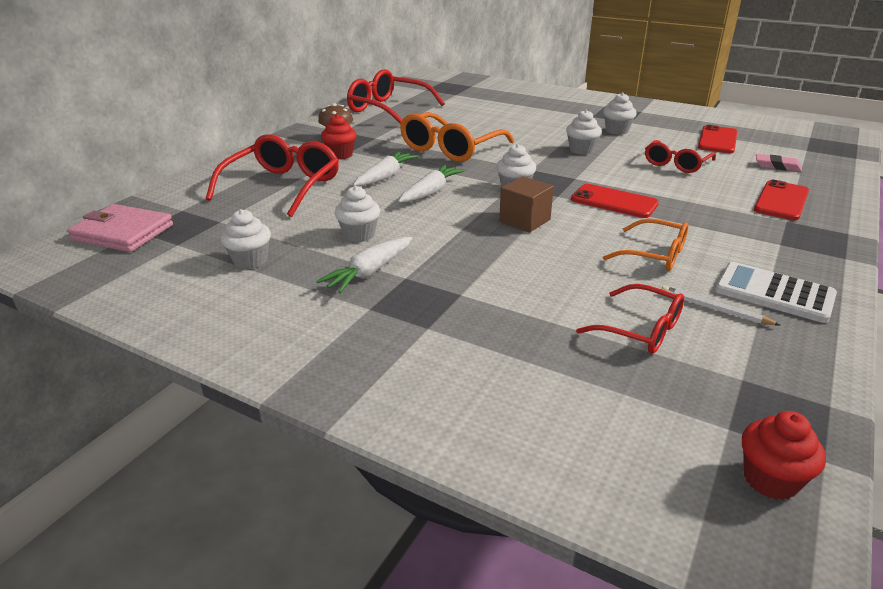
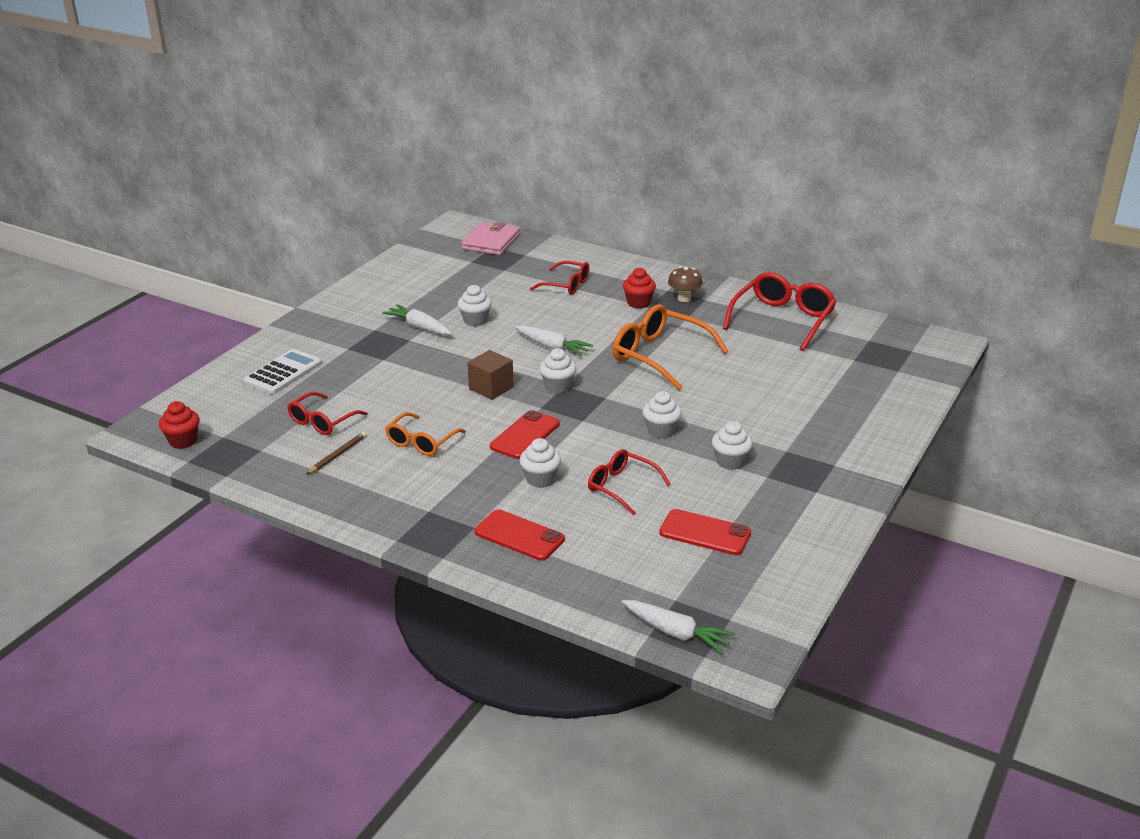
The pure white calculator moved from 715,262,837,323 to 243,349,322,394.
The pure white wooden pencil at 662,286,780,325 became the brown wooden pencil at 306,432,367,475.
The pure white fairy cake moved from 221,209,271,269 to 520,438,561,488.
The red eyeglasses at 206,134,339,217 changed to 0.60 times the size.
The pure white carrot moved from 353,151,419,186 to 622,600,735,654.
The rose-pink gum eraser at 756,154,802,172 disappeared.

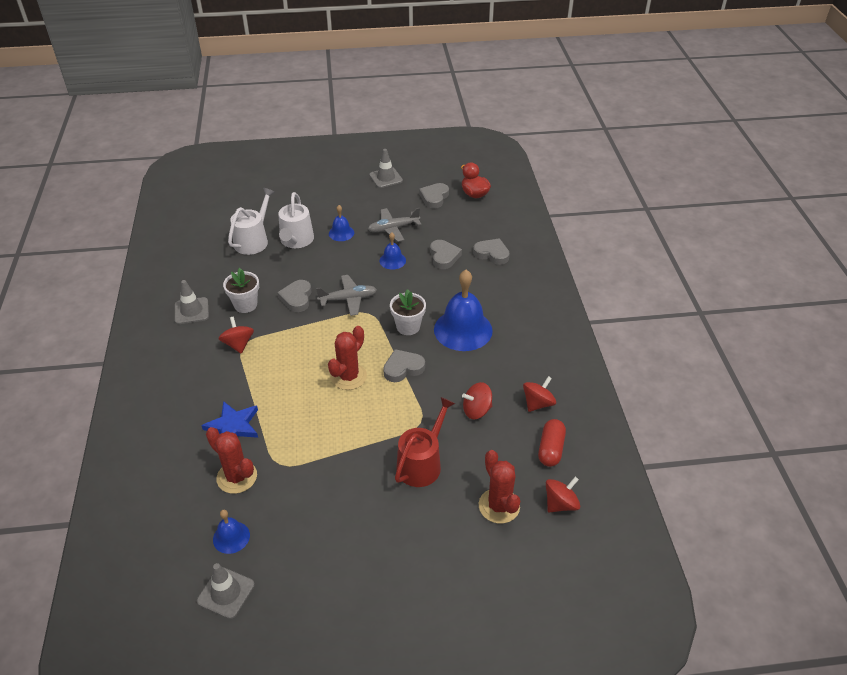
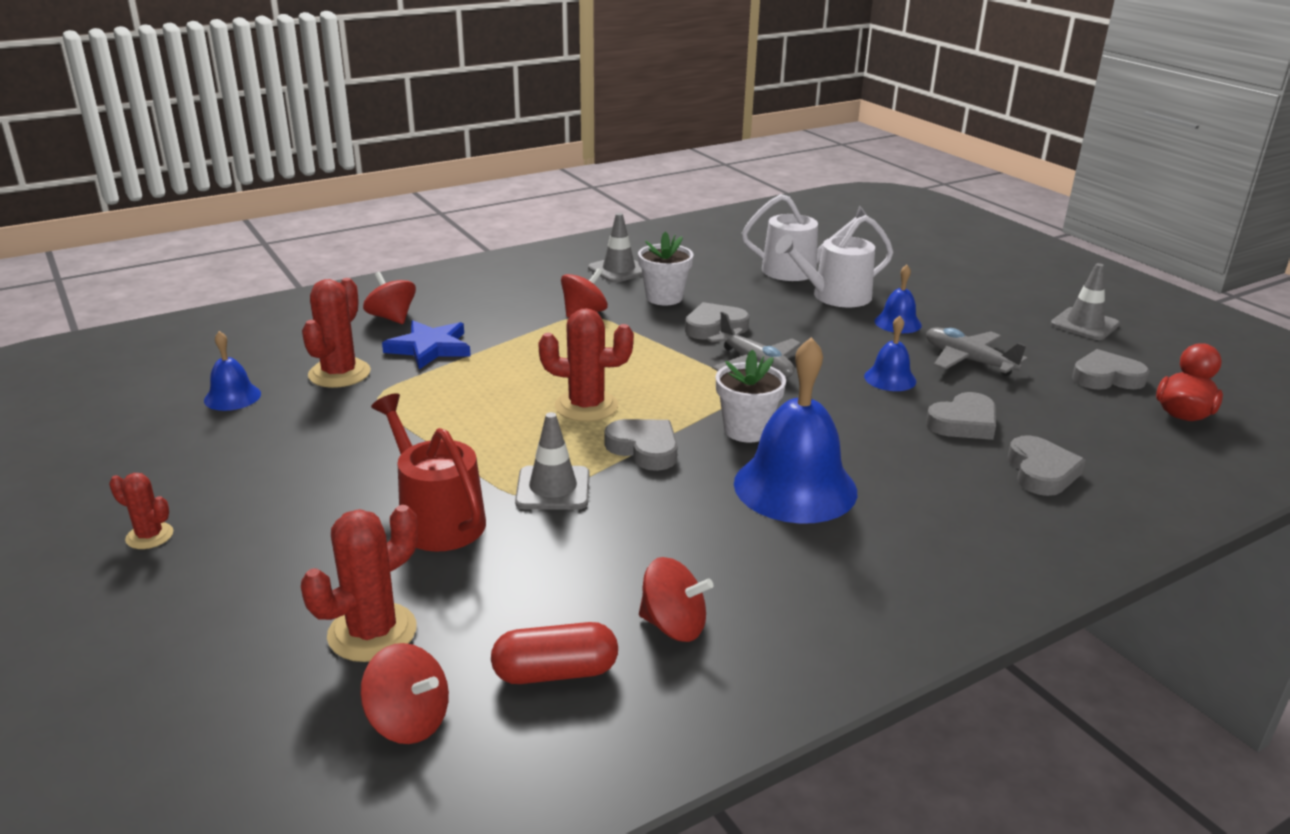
The red saguaro cactus at 109,473,173,549 appeared.
The red toy top moved from 462,382,492,419 to 363,272,416,324.
The red watering pot at 395,397,455,487 turned 135 degrees counterclockwise.
The gray road cone moved from 197,563,255,619 to 515,412,590,510.

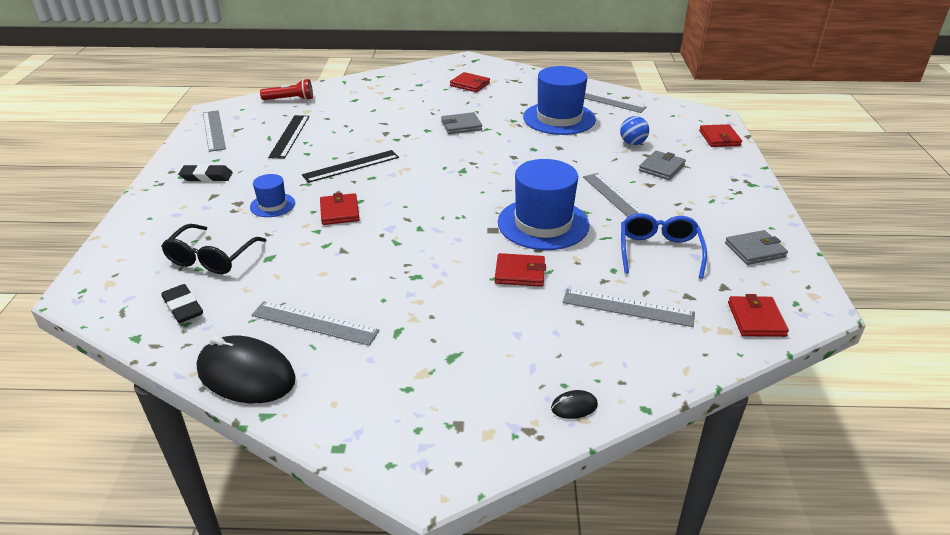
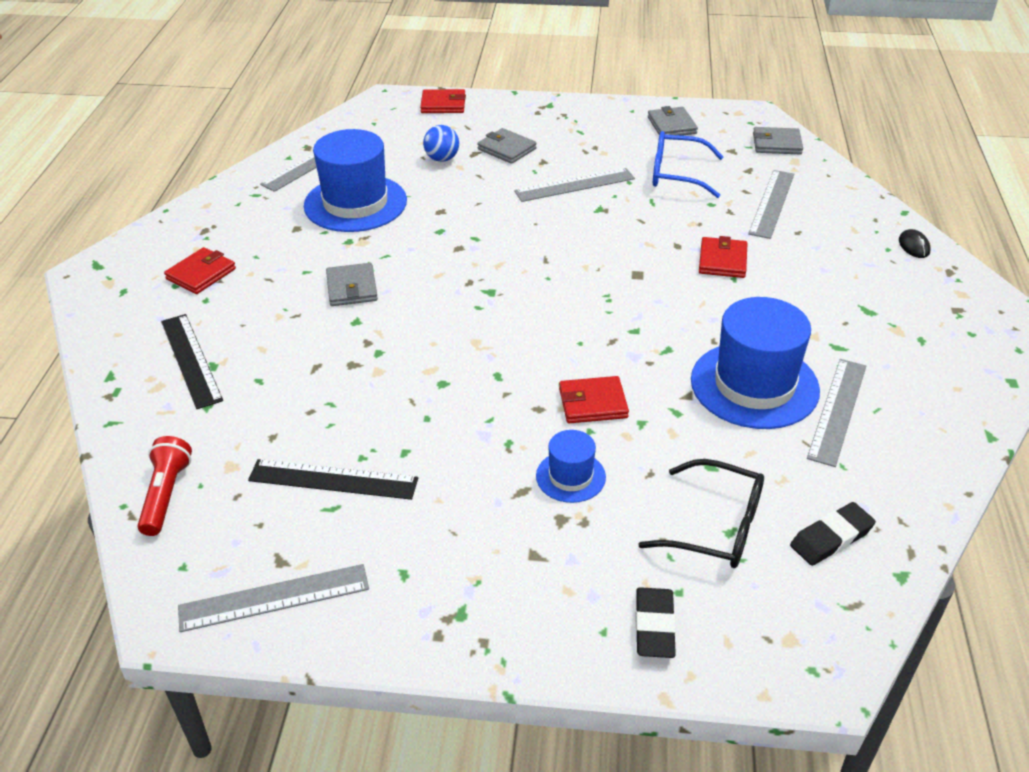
The jet-black ruler moved from 302,150,399,183 to 161,314,223,409.
The jet-black gum eraser moved from 179,164,233,182 to 636,587,676,658.
The blue tall hat moved from 498,159,589,250 to 691,297,820,429.
The red card wallet at 728,294,789,337 became the gray card wallet at 753,127,803,155.
The jet-black PC mouse at 197,336,296,403 disappeared.

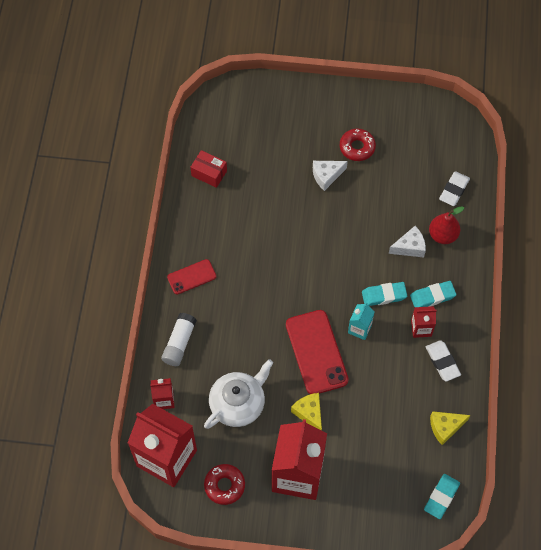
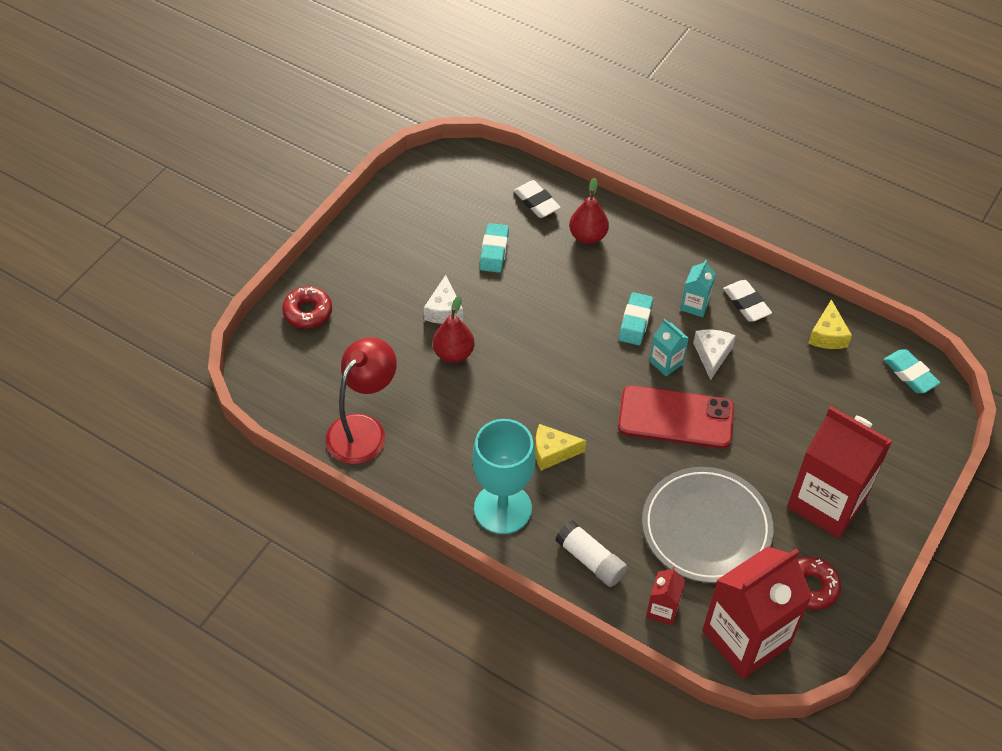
The red donut moved from 340,128,376,161 to 282,286,332,329.
The red package at 190,150,227,188 was replaced by the red lamp at 326,337,397,464.
The red pear at 433,296,475,363 appeared.
The red smartphone at 167,259,217,294 was replaced by the teal goblet at 472,419,536,534.
The teal gum eraser moved from 410,281,456,307 to 479,223,509,273.
The golden cheese wedge moved from 291,393,322,431 to 535,424,586,471.
The pure white tea pot at 204,359,273,429 was replaced by the gray plate at 642,467,774,583.
The red juice carton at 411,306,437,338 became the teal juice carton at 680,259,716,317.
The pure white cheese wedge moved from 389,226,426,257 to 693,330,735,380.
The pure white gum eraser at 426,340,461,381 turned 60 degrees clockwise.

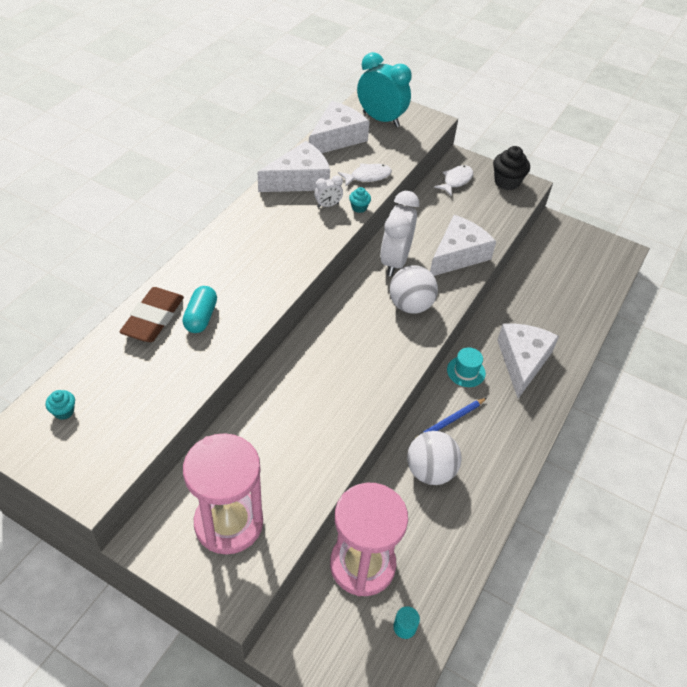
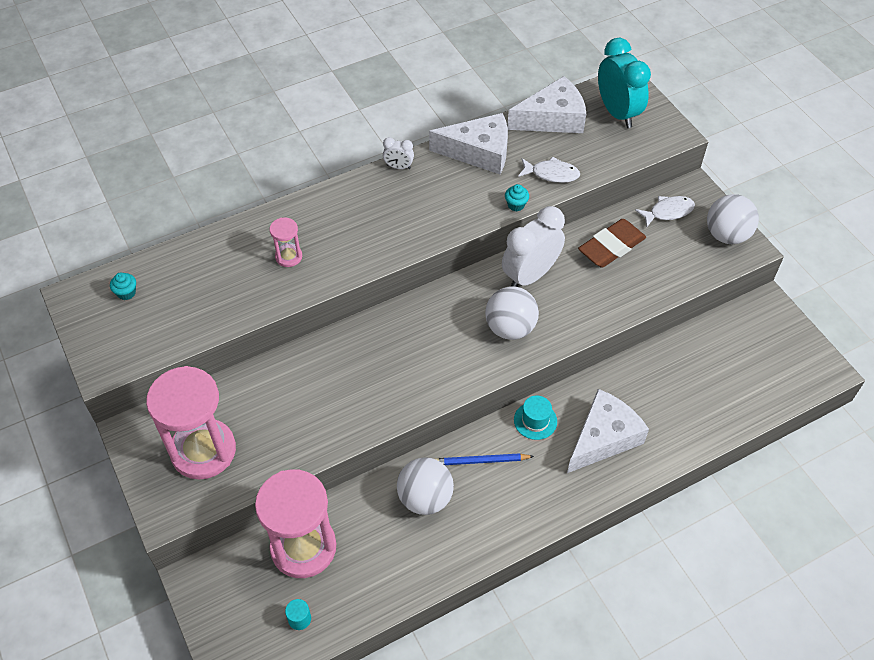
The teal pill shape at 183,286,217,333 was replaced by the rose-pink sandglass at 269,217,302,267.
The pure white bedside clock moved from 314,175,343,208 to 383,137,414,169.
The brown gum eraser moved from 120,287,184,342 to 578,219,646,268.
The jet-black fairy cake at 493,146,530,190 was replaced by the pure white play ball at 707,194,759,244.
The pure white cheese wedge at 430,215,496,276 disappeared.

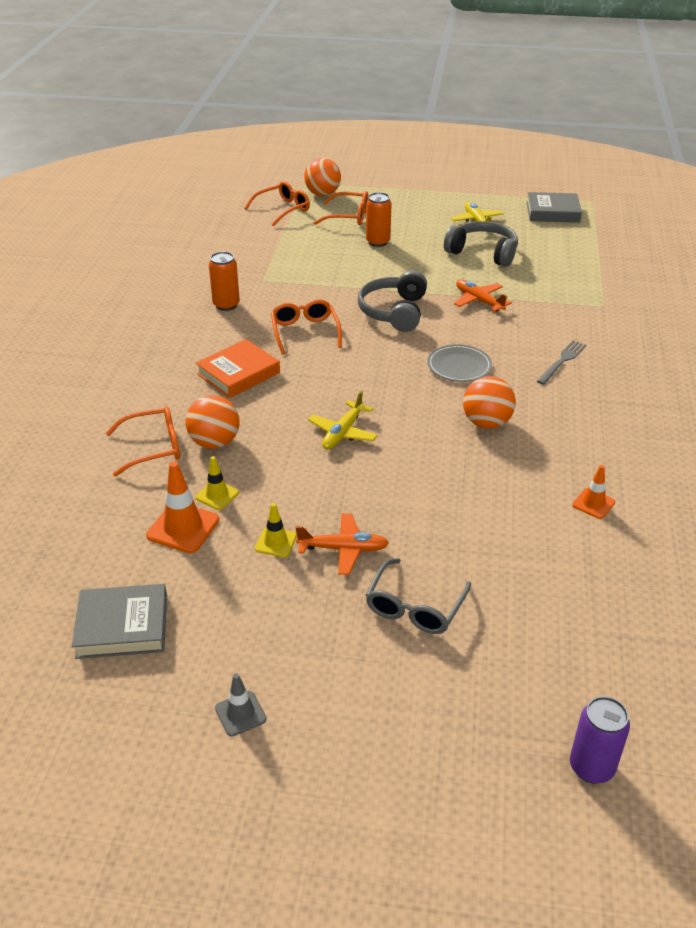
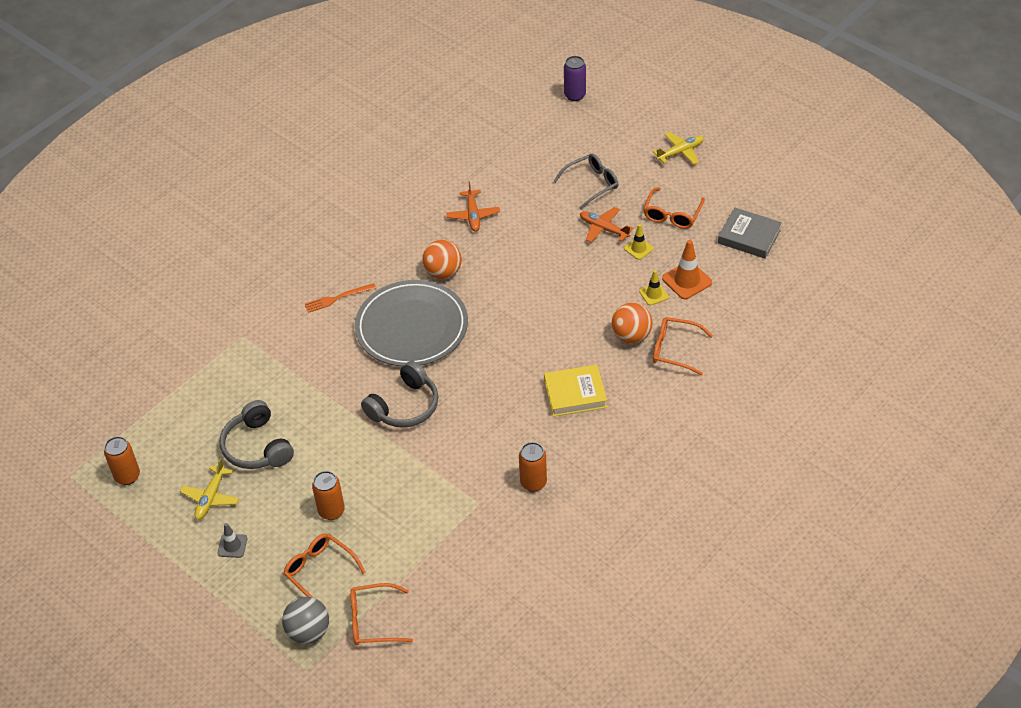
The gray hardcover at 527,192,582,223 was replaced by the orange-coloured can at 104,436,140,485.
The gray road cone moved from 215,673,266,737 to 217,523,247,558.
The orange-coloured play ball at 304,158,341,196 became the gray play ball at 282,597,329,644.
The gray fork at 537,340,586,385 became the orange-coloured fork at 305,283,376,313.
The gray plate at 427,344,492,382 changed to 2.10 times the size.
The orange-coloured plane moved from 454,279,512,312 to 446,182,500,232.
The orange-coloured hardcover at 196,339,280,398 became the golden hardcover at 544,365,607,417.
The orange-coloured eyeglasses moved from 271,299,342,355 to 644,187,705,229.
The golden plane moved from 308,390,378,450 to 653,132,704,165.
The orange-coloured road cone at 572,465,615,519 disappeared.

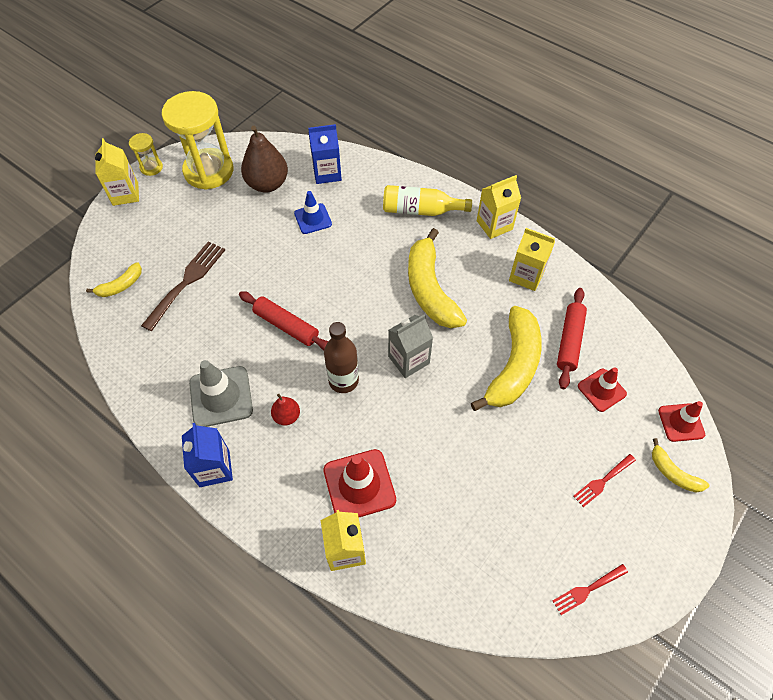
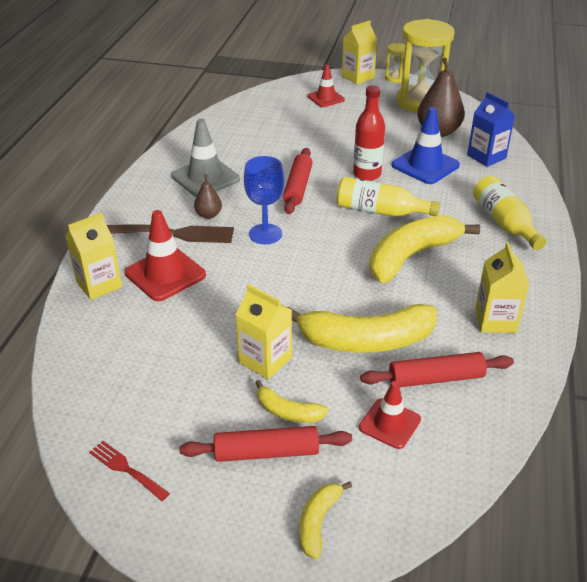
The brown fork moved from 141,241,225,331 to 107,224,234,243.
The red fork at 574,454,636,507 was replaced by the red dough roller at 179,426,352,462.
The red pear at 271,394,300,425 became the brown pear at 194,174,222,219.
The golden juice carton moved from 477,175,521,239 to 236,284,292,379.
The brown drink bottle at 324,322,359,393 was replaced by the blue goblet at 244,156,284,244.
The golden banana fruit moved from 86,262,142,297 to 255,380,328,423.
The red road cone moved from 658,401,705,442 to 308,65,345,107.
The golden drink bottle at 336,177,440,217 appeared.
The red drink bottle at 353,85,385,181 appeared.
The blue road cone at 294,191,332,234 changed to 1.56 times the size.
The blue juice carton at 182,423,233,487 disappeared.
The gray juice carton at 388,314,433,378 disappeared.

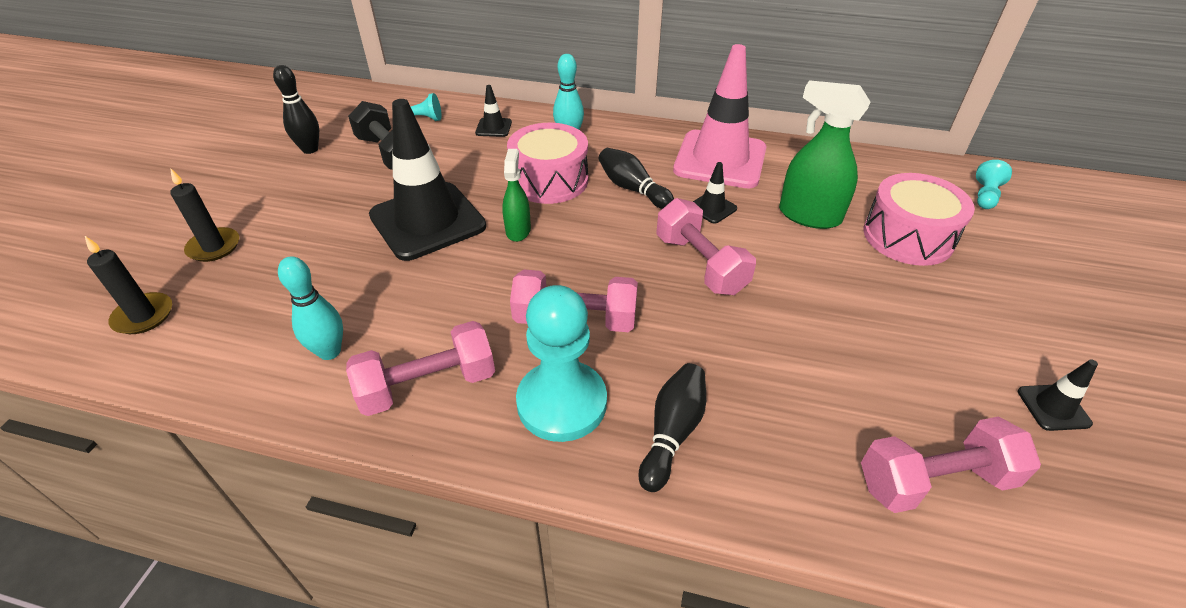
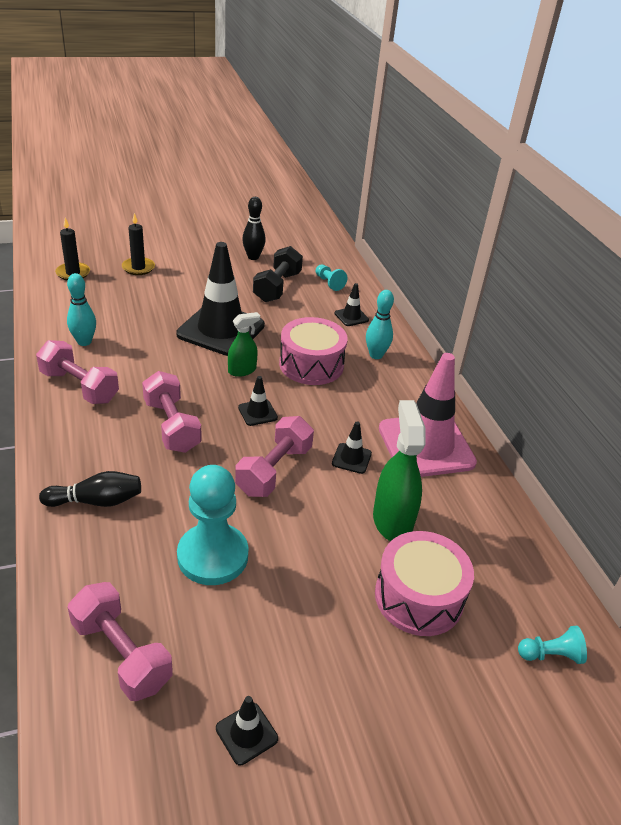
The teal game pawn moved from 516,285,607,442 to 177,465,249,585.
The jet-black road cone at 238,376,278,426 appeared.
The jet-black skittle at 599,148,674,209 disappeared.

